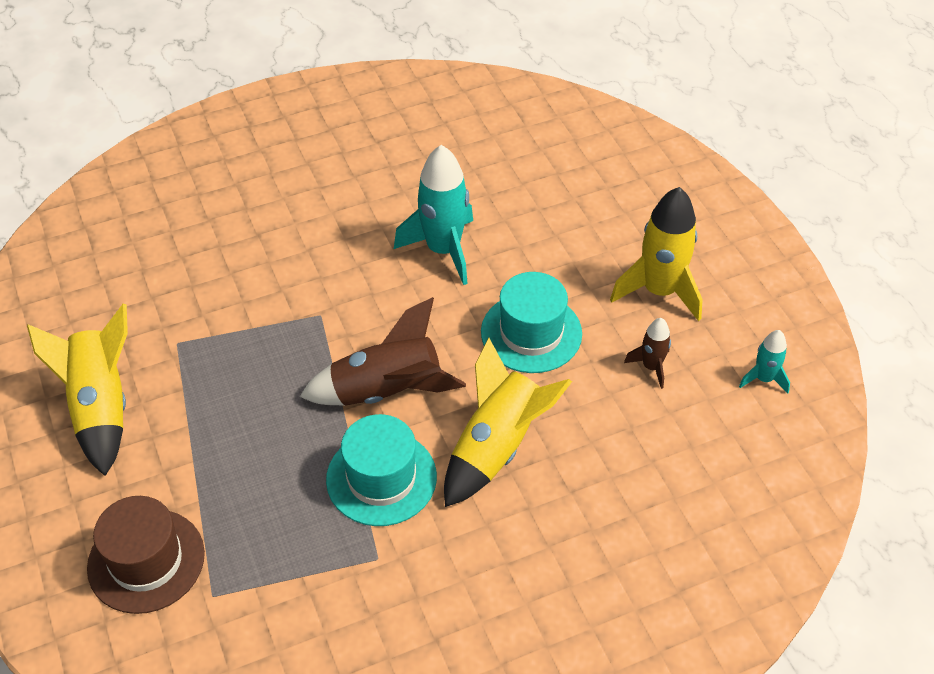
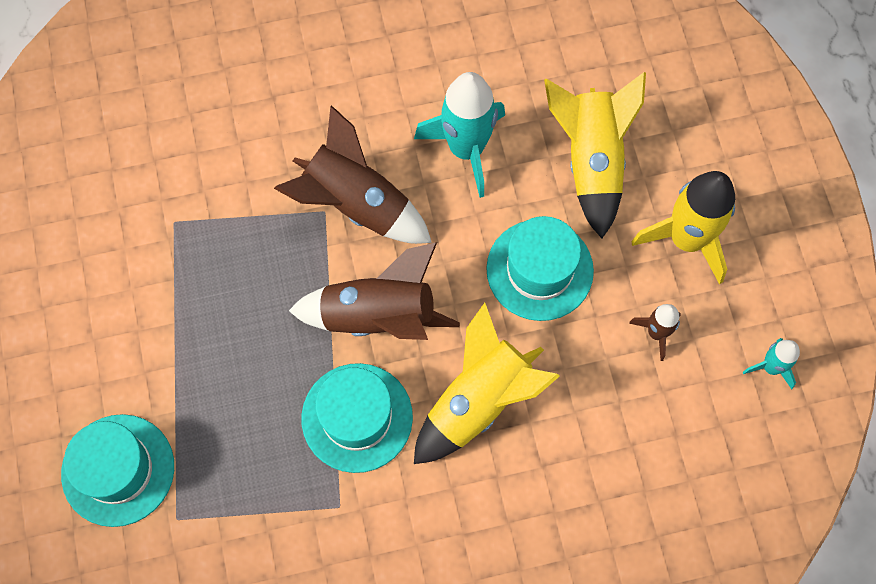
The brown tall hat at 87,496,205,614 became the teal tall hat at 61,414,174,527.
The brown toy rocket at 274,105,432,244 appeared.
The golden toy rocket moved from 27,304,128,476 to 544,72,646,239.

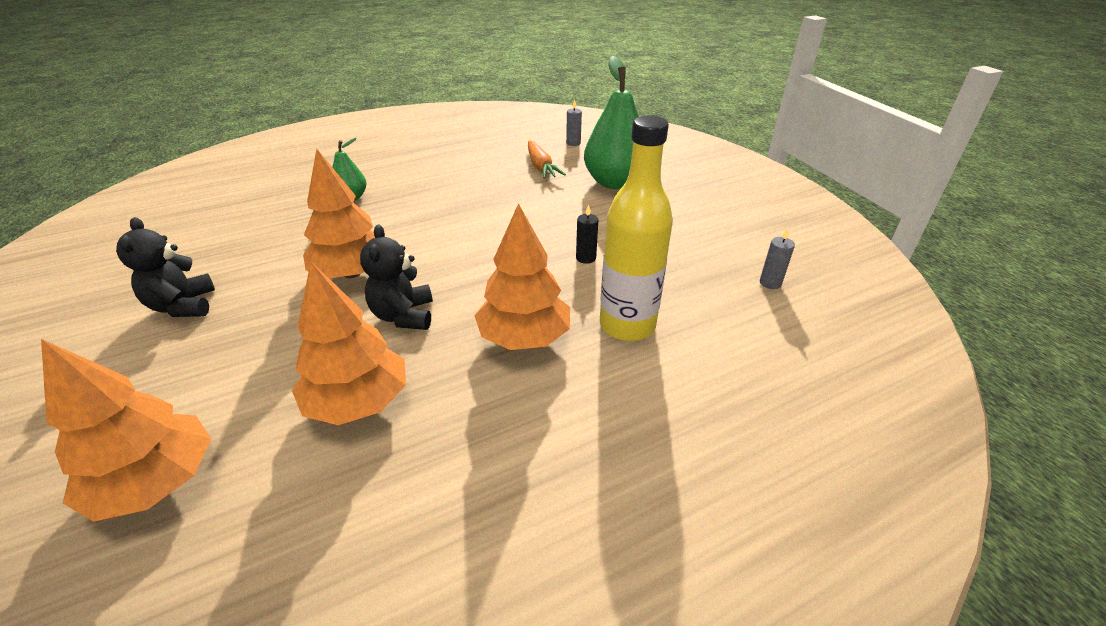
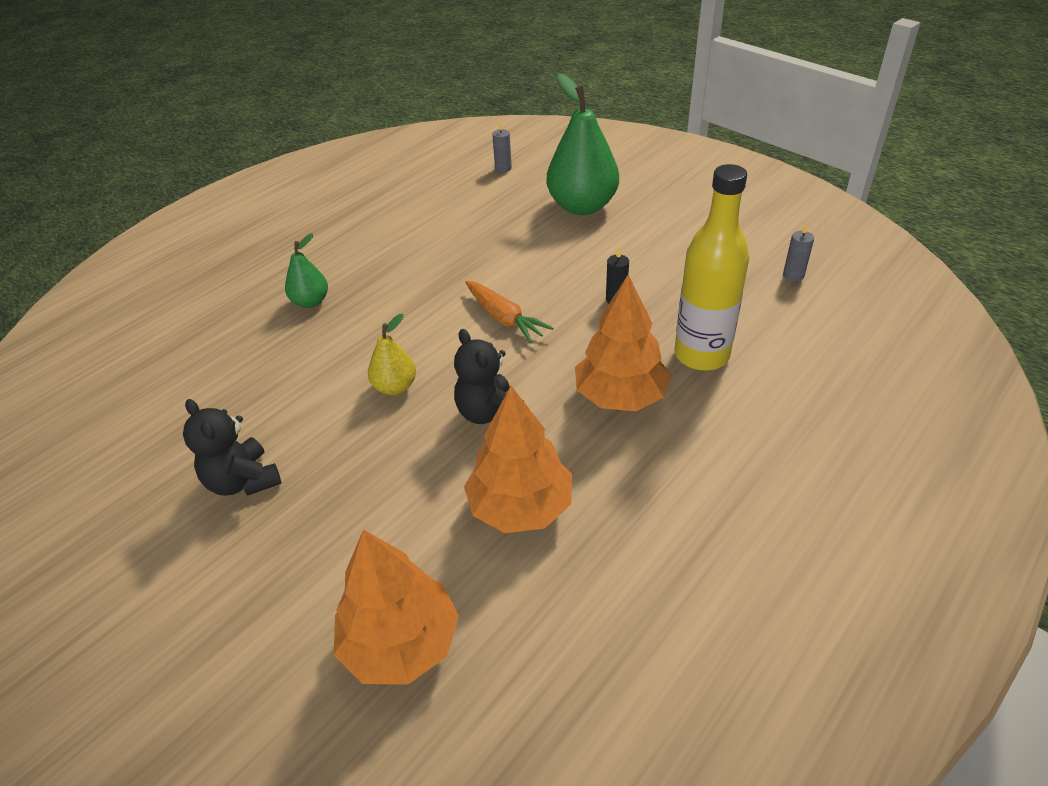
The orange-coloured fir tree at 303,149,375,278 was replaced by the golden pear at 368,314,416,395.
The orange-coloured carrot moved from 528,140,566,179 to 465,281,553,343.

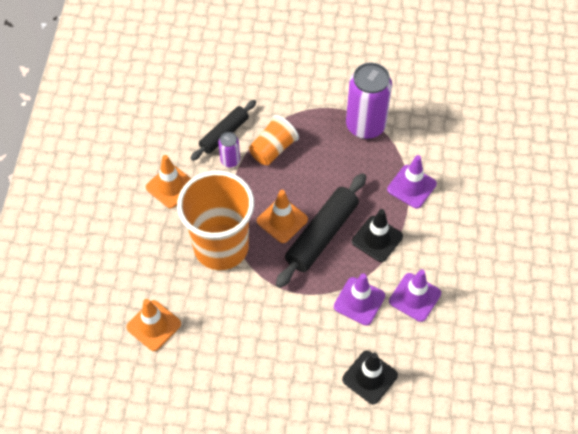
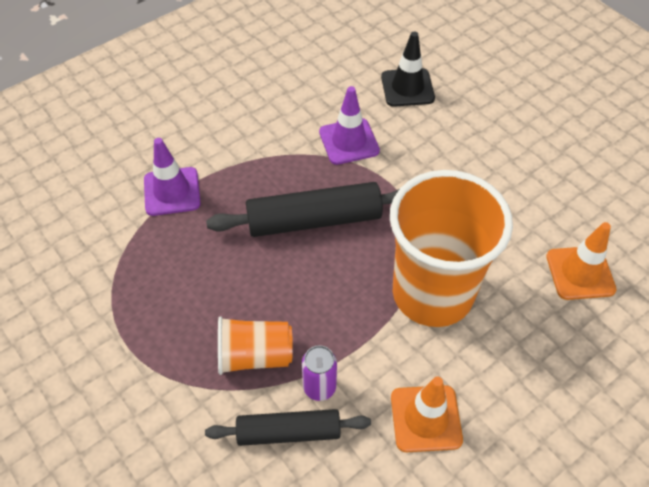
The orange-coloured road cone at 257,190,308,243 disappeared.
The purple can at 346,63,392,139 disappeared.
The jet-black road cone at 352,209,403,262 disappeared.
The purple road cone at 389,269,441,322 disappeared.

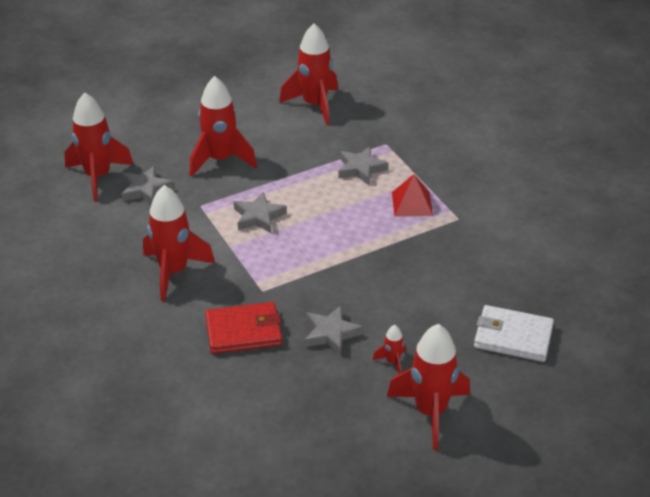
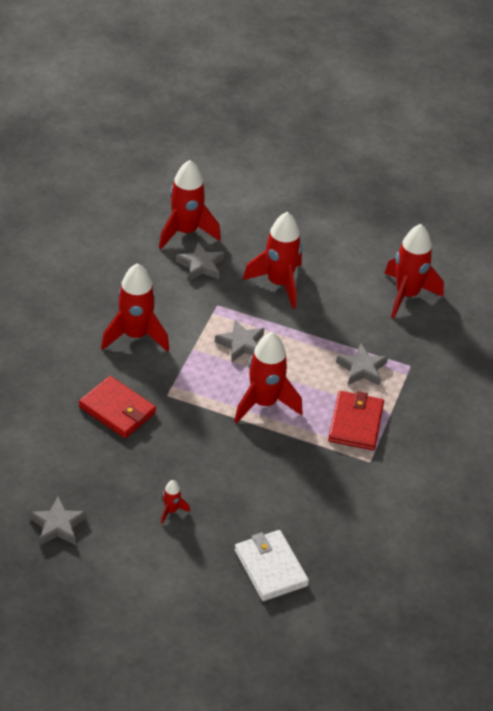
The gray star shape moved from 305,305,363,356 to 29,496,87,545.
The red toy rocket moved from 387,324,470,450 to 234,332,303,424.
The red pyramid at 392,174,433,217 was replaced by the red card wallet at 328,391,384,450.

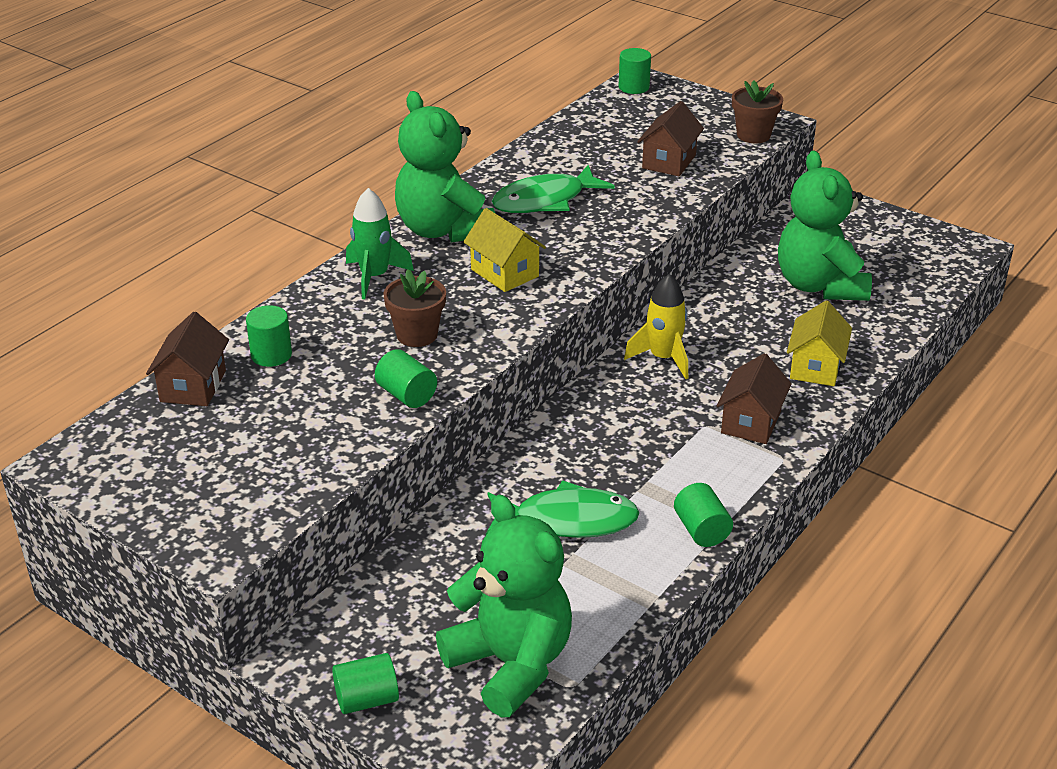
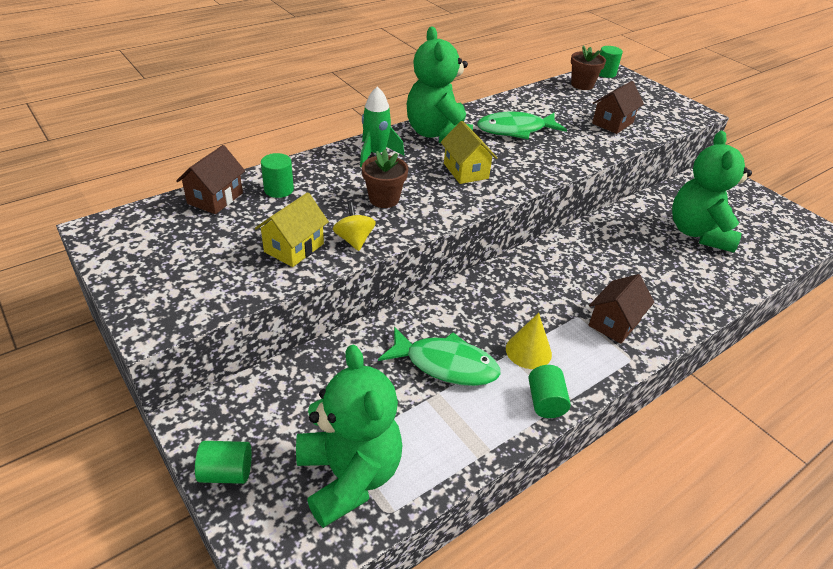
The golden cottage moved from 787,301,852,386 to 255,192,329,267.
The green cylinder shape at 375,349,437,408 was replaced by the golden toy top at 333,202,376,251.
The golden solid cone at 506,313,552,369 appeared.
The brown plant pot moved from 732,80,783,143 to 571,45,606,90.
The golden toy rocket at 624,274,688,379 disappeared.

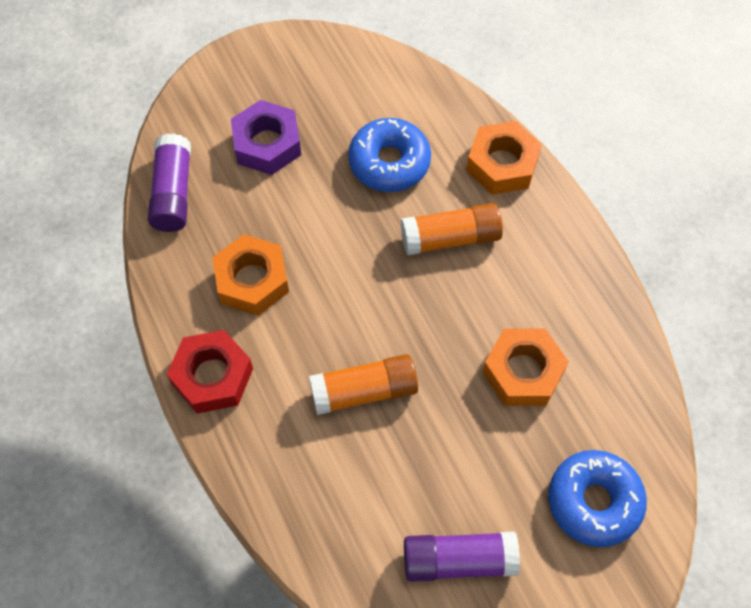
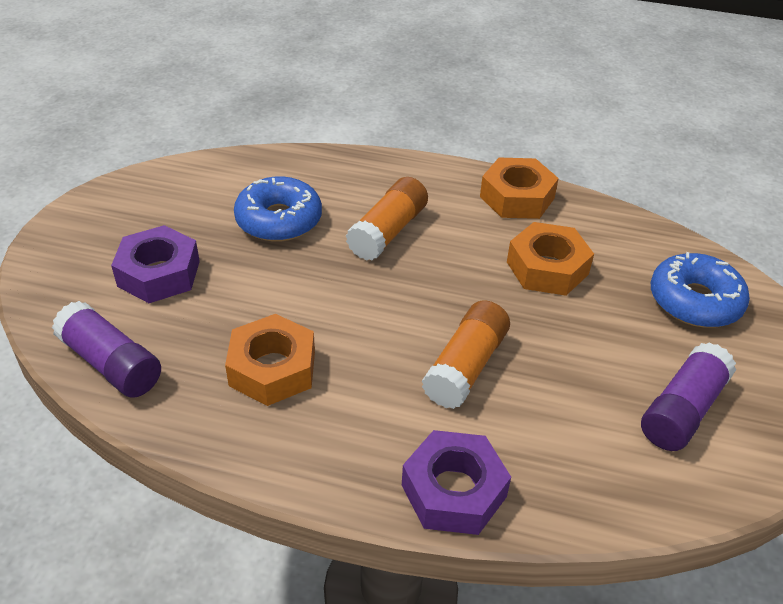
The purple hexagon nut at 402,430,511,535 appeared.
The orange-coloured hexagon nut moved from 466,121,542,195 to 480,158,559,219.
The red hexagon nut at 167,330,253,414 disappeared.

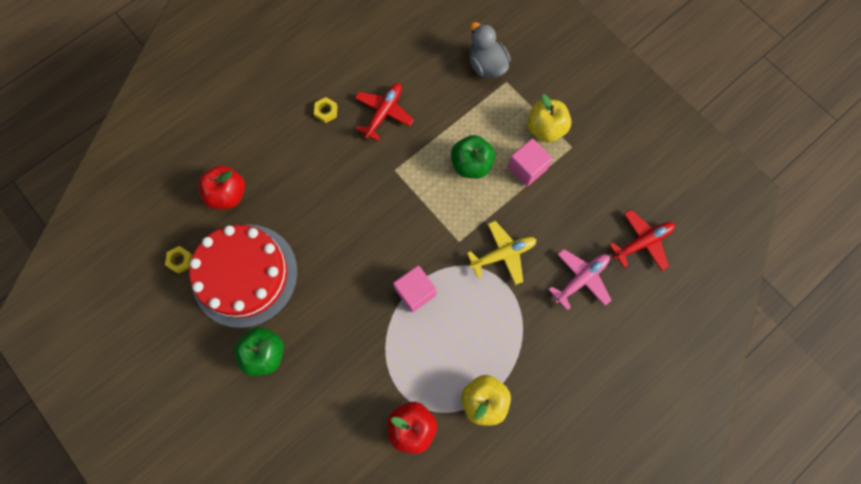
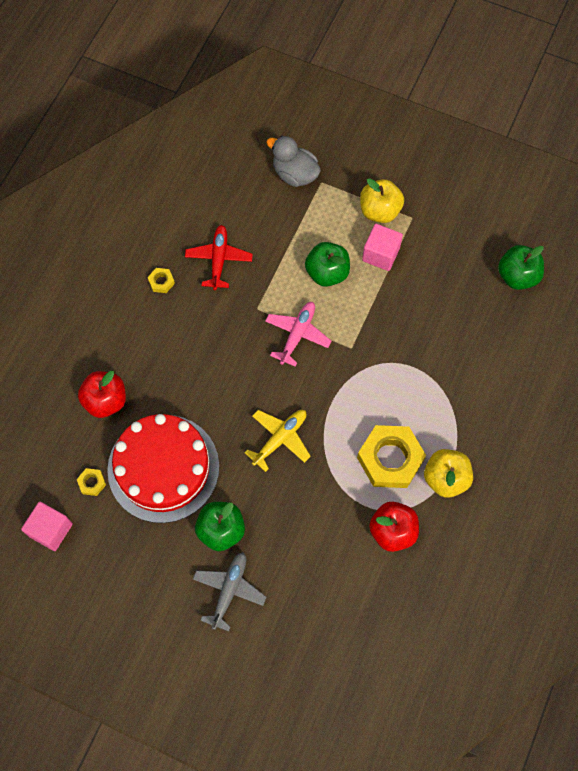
The rose-pink block moved from 393,266,437,312 to 21,502,73,551.
The gray plane at 193,552,266,631 appeared.
The golden plane moved from 467,221,537,285 to 245,410,311,472.
The rose-pink plane moved from 548,249,611,311 to 265,302,331,367.
The golden hexagon nut at 357,425,426,488 appeared.
The red plane at 609,210,675,271 was replaced by the green apple at 498,245,544,290.

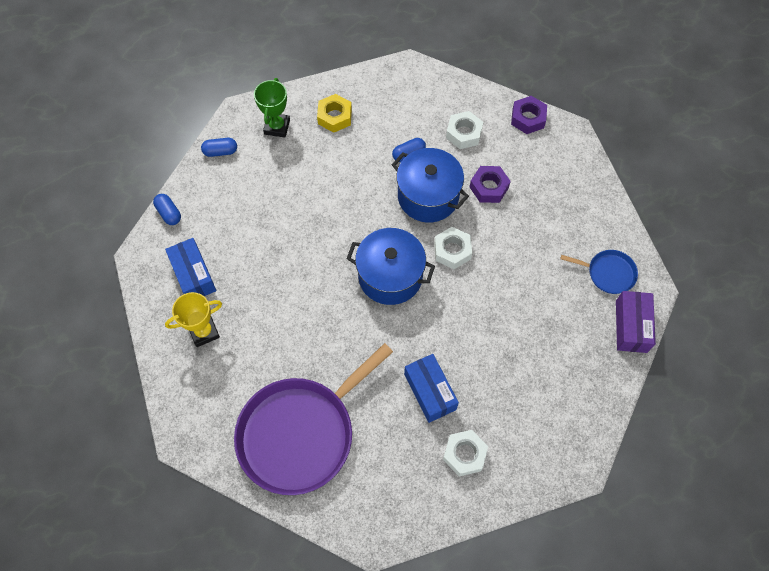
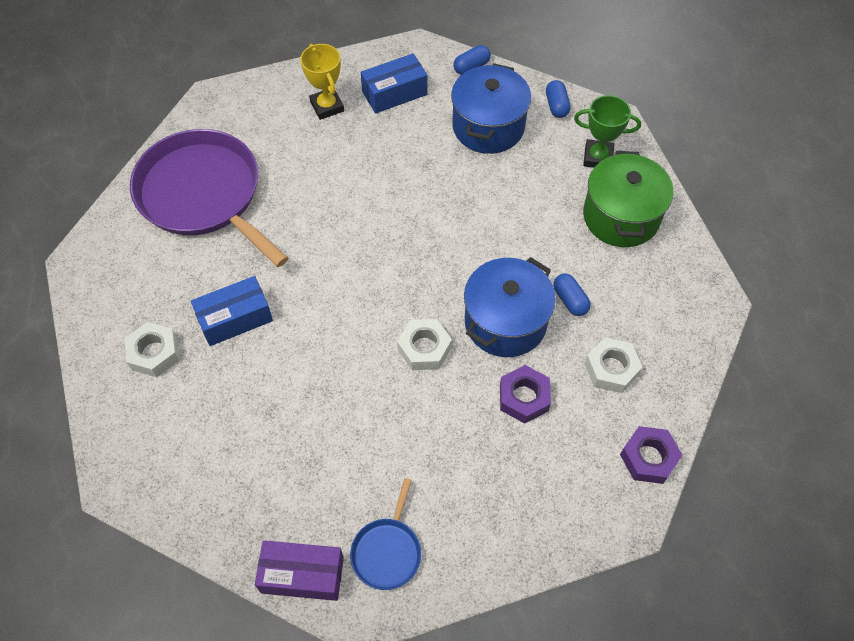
The blue pot moved from 346,228,435,305 to 451,63,531,154.
The golden hexagon nut at 317,94,352,133 was replaced by the green pot at 583,151,674,247.

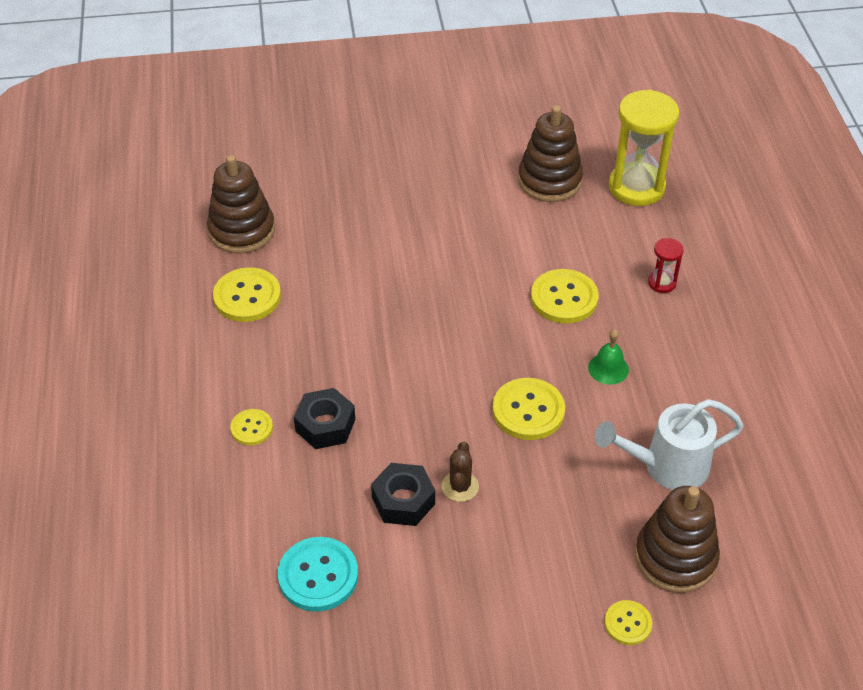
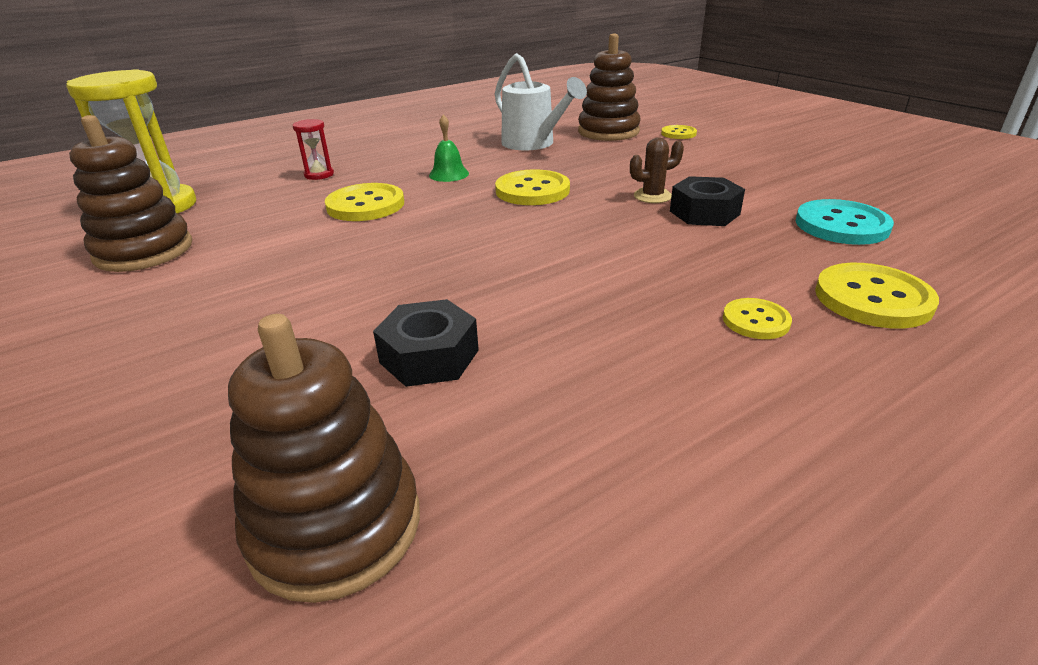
The jet-black hexagon nut moved from 294,388,355,449 to 373,299,479,387.
The golden button moved from 213,267,281,322 to 815,263,939,329.

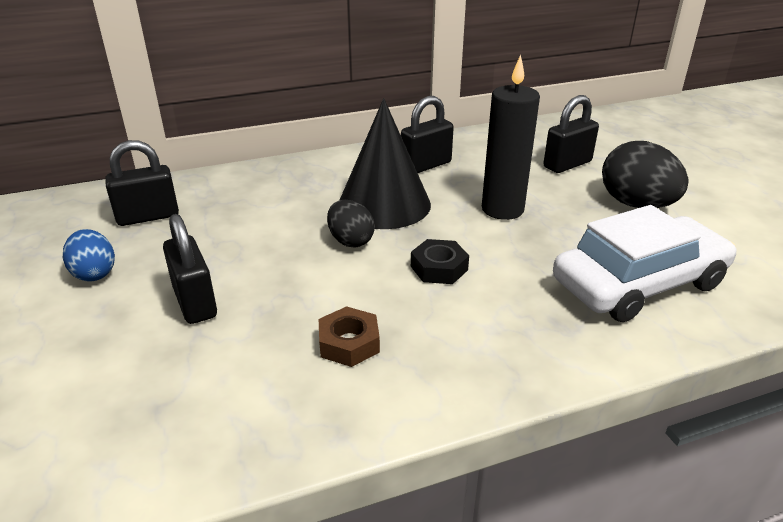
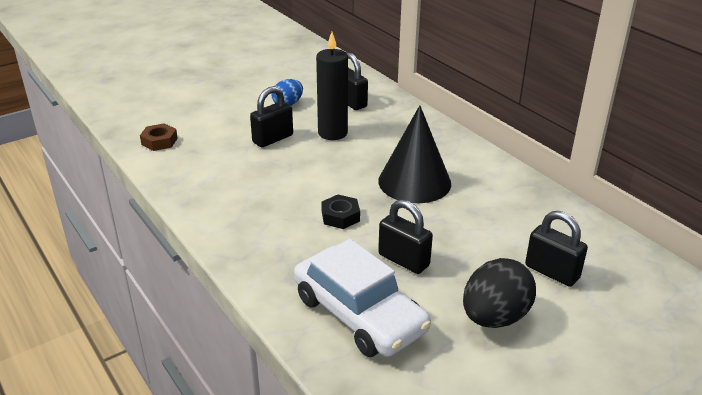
The brown hexagon nut moved from 319,306,380,367 to 140,123,178,151.
The jet-black candle moved from 482,55,540,220 to 316,32,348,140.
The jet-black padlock moved from 401,96,454,173 to 378,199,433,274.
The jet-black toy egg at 327,200,375,247 disappeared.

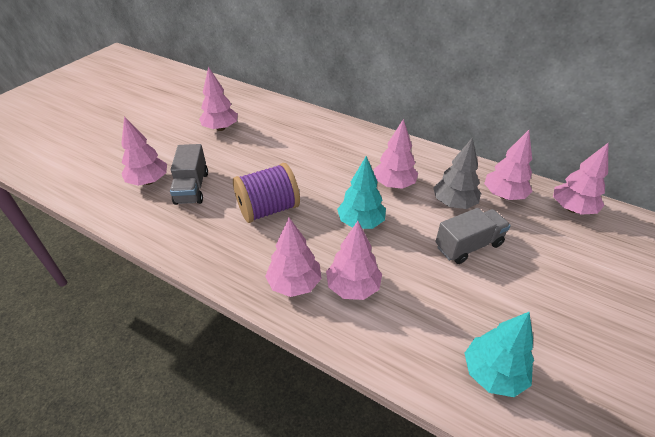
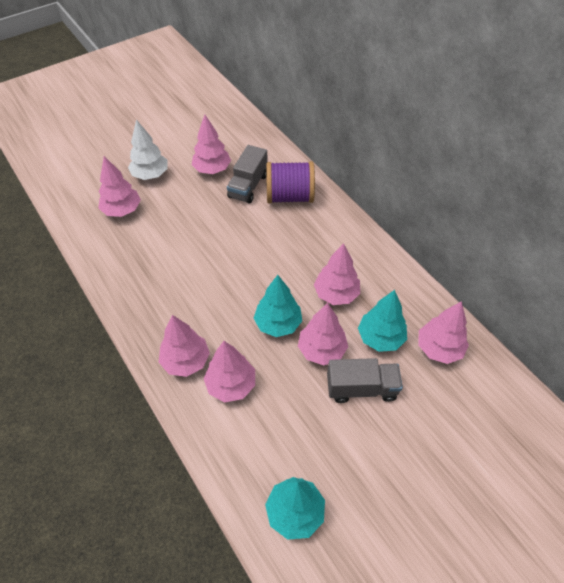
The pure white fir tree at 128,119,168,180 appeared.
The gray toy truck moved from 170,144,208,205 to 227,145,268,204.
The purple reel of thread moved from 233,163,300,223 to 266,161,315,203.
The rose-pink fir tree moved from 553,143,608,215 to 298,303,348,365.
The gray fir tree at 433,137,481,209 became the teal fir tree at 358,290,407,352.

